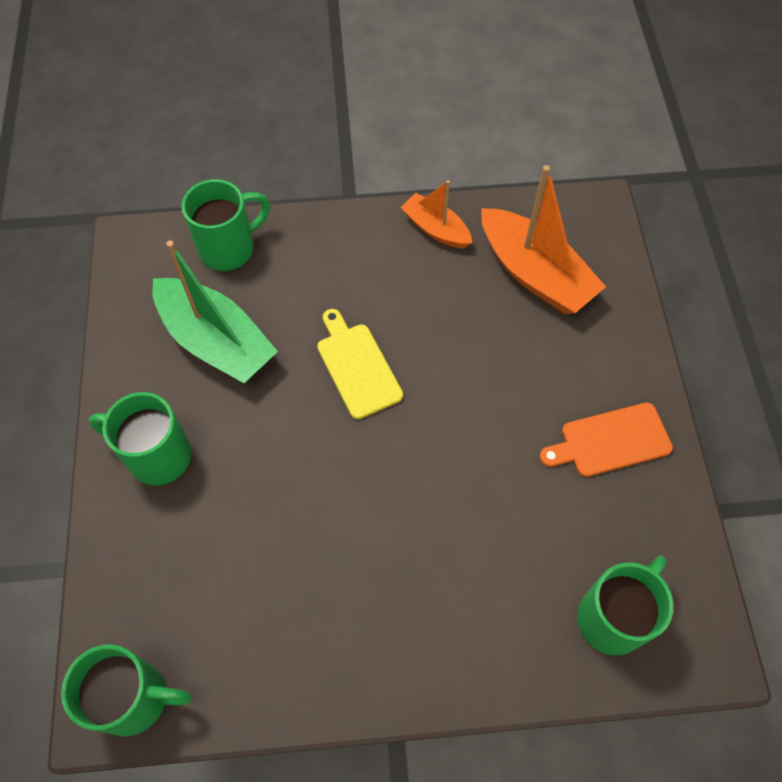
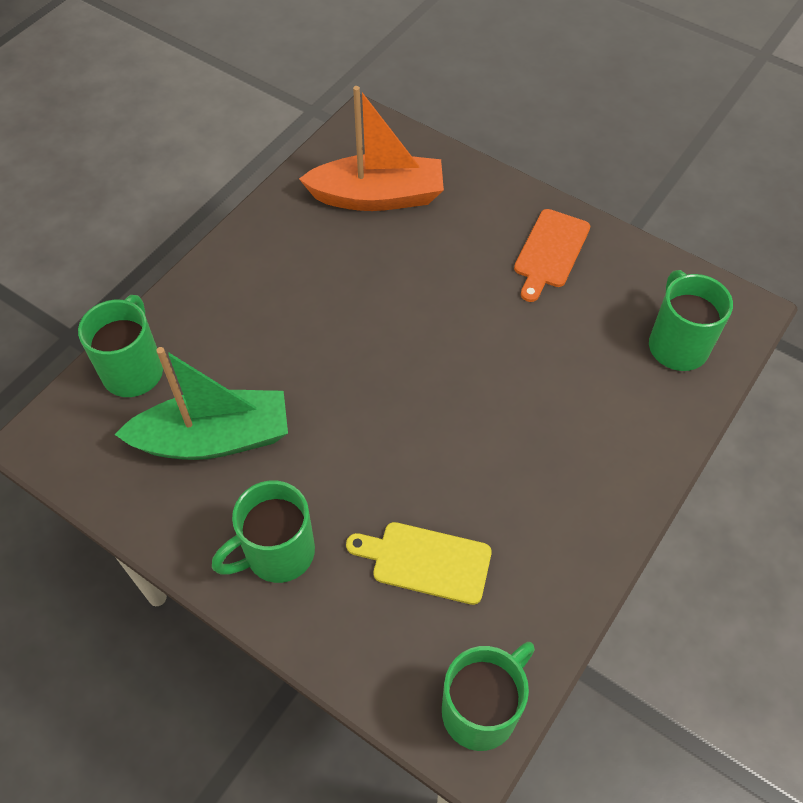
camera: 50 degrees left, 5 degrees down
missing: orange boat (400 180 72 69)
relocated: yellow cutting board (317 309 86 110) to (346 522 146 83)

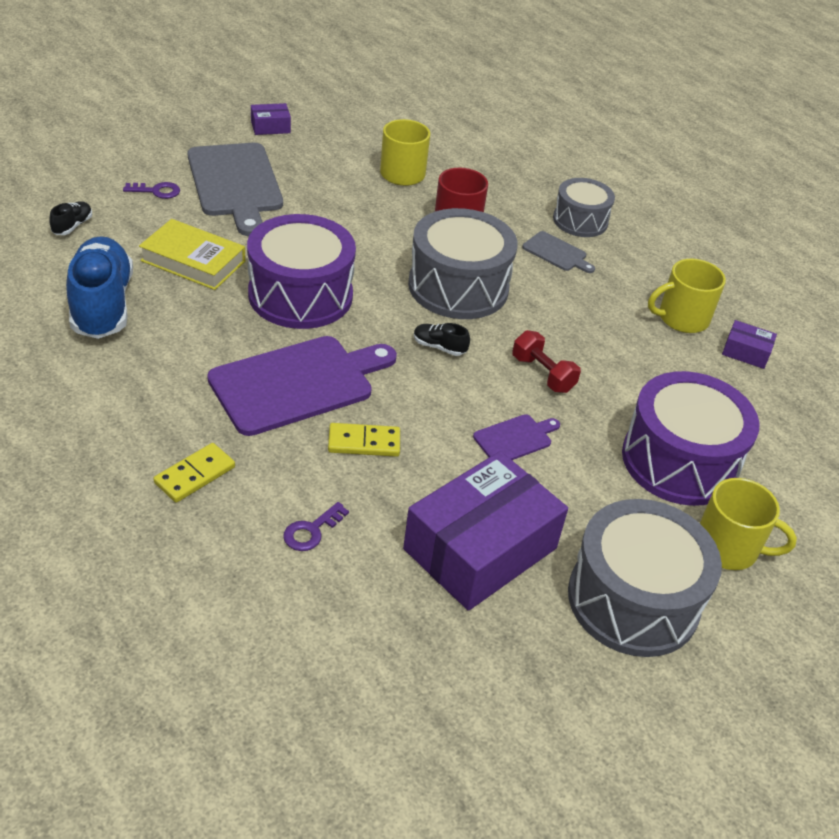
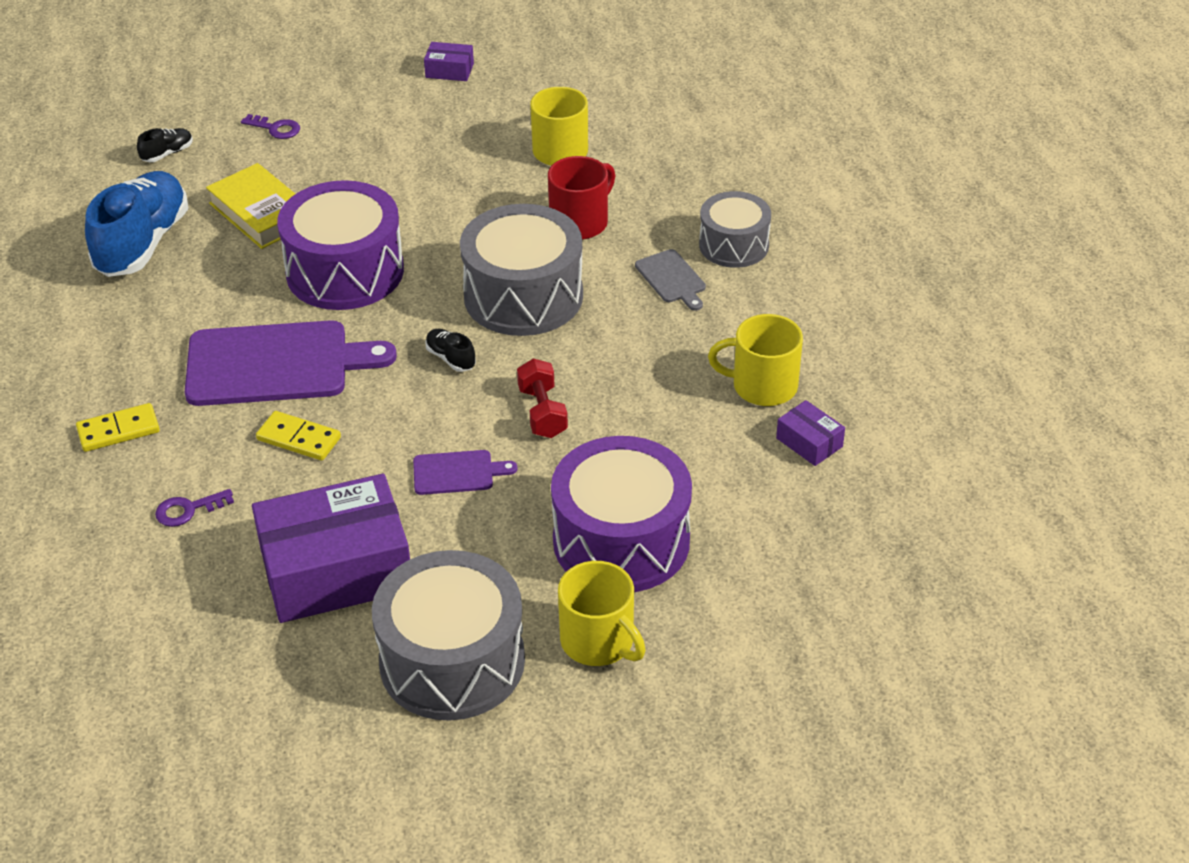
camera: 30 degrees right, 0 degrees up
missing: grey cutting board (188 143 95 93)

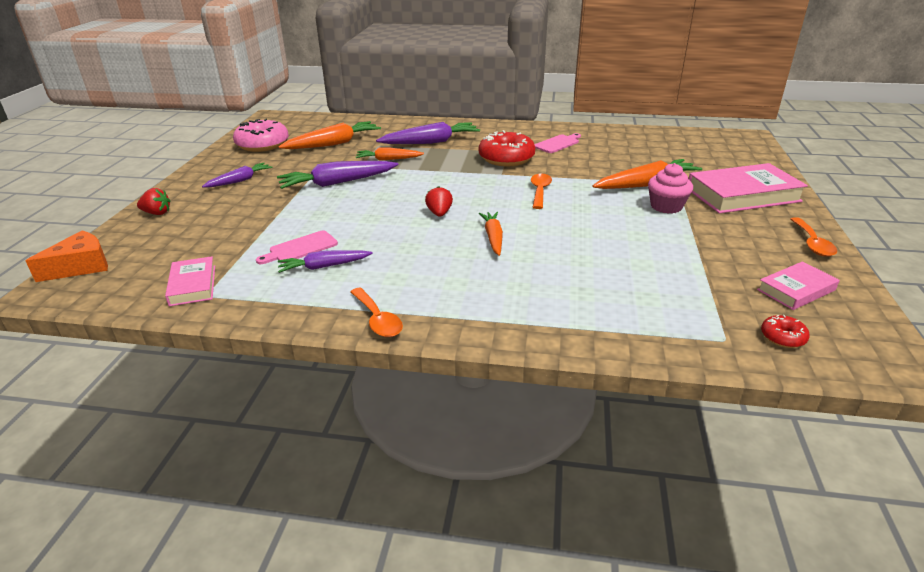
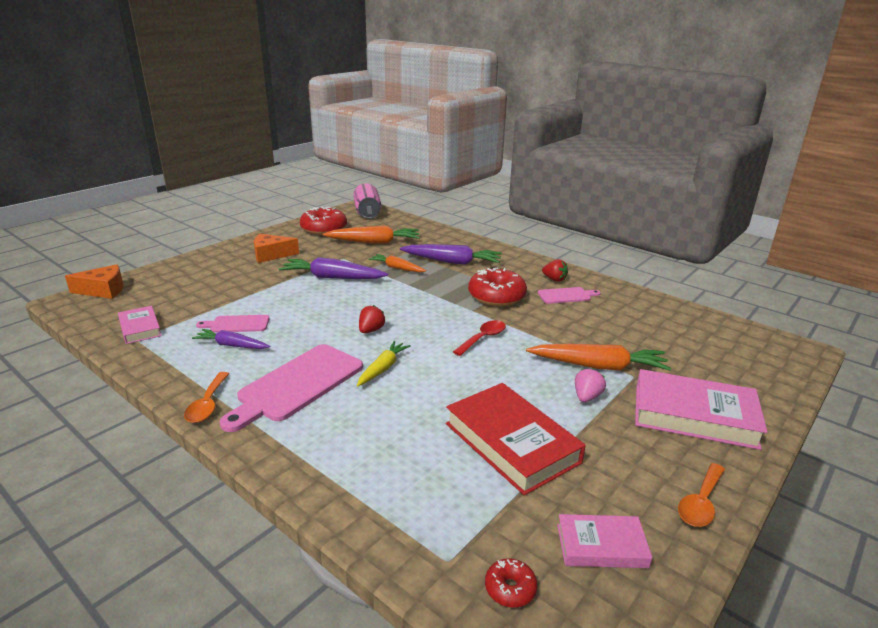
camera: 30 degrees right, 5 degrees down
appeared: pink can (353 183 29 36); pink cutting board (220 344 143 88); red book (446 383 140 113)
relocated: red strawberry (137 188 33 27) to (542 259 26 23)
exchanged: purple carrot (202 163 71 25) to orange cheese (254 234 45 29); pink cupcake (648 163 45 51) to pink strawberry (575 368 31 34)
colour: pink donut (233 118 56 34) to red donut (300 207 47 28); orange spoon (531 174 21 35) to red spoon (453 320 53 36); orange carrot (479 212 24 44) to yellow carrot (357 341 54 46)
spun: pink book (165 256 50 50) = (118 306 44 38) 45 degrees counterclockwise

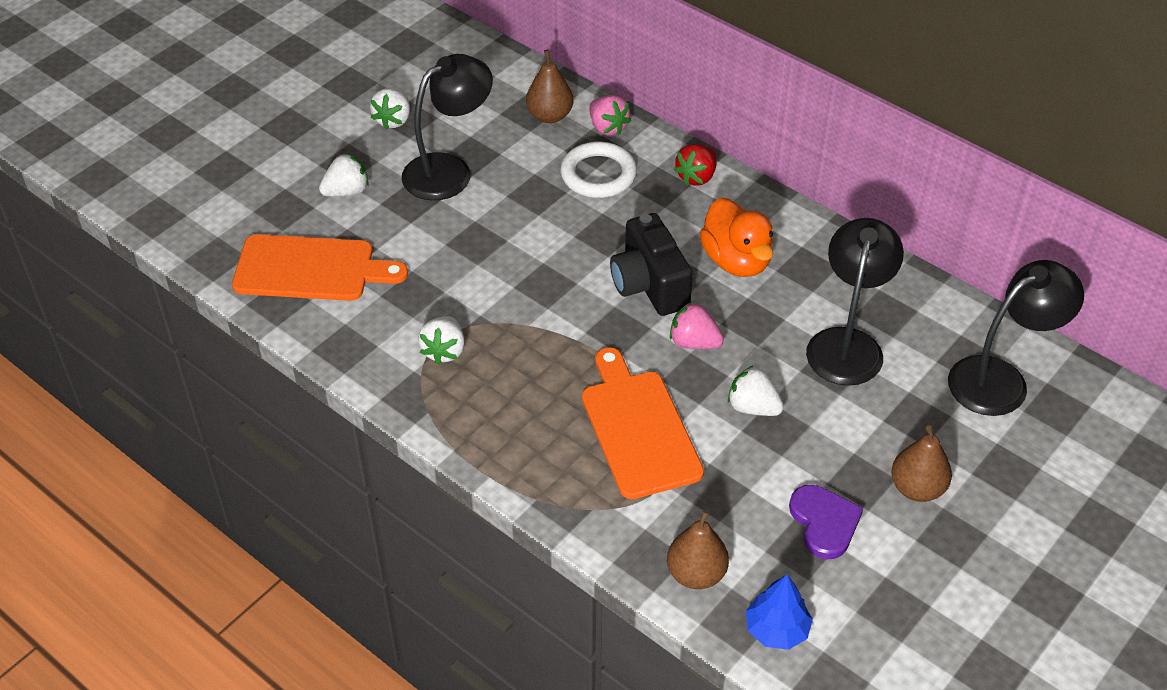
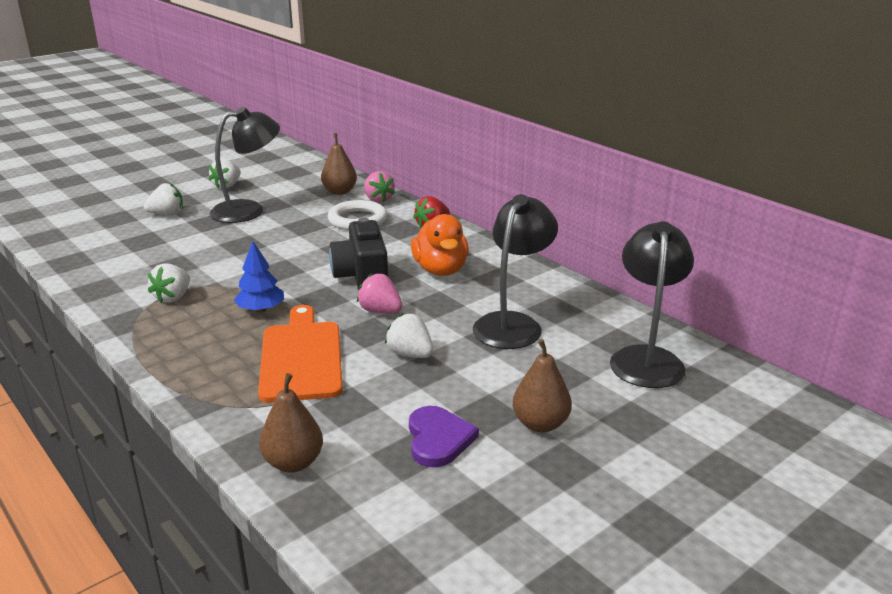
camera: 10 degrees right, 20 degrees down
missing: orange cutting board (232 234 176 67)
relocated: blue tree (746 575 67 75) to (234 241 50 71)
spun: black lamp (948 260 136 156) = (610 221 84 167) 60 degrees counterclockwise

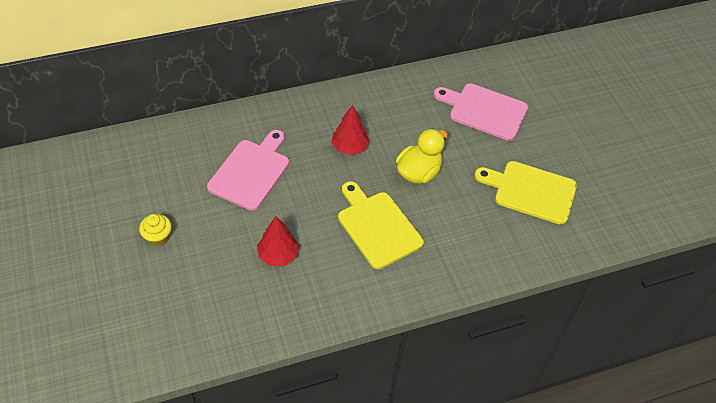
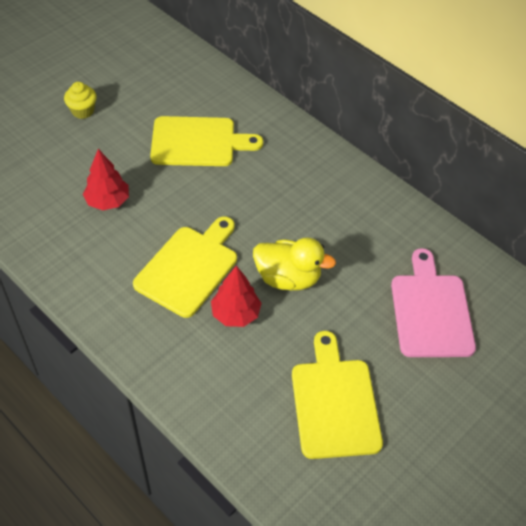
camera: 65 degrees right, 0 degrees up
relocated: red tree (331 105 39 50) to (211 266 50 61)
colour: pink cutting board (207 130 82 81) to yellow cutting board (150 116 113 50)

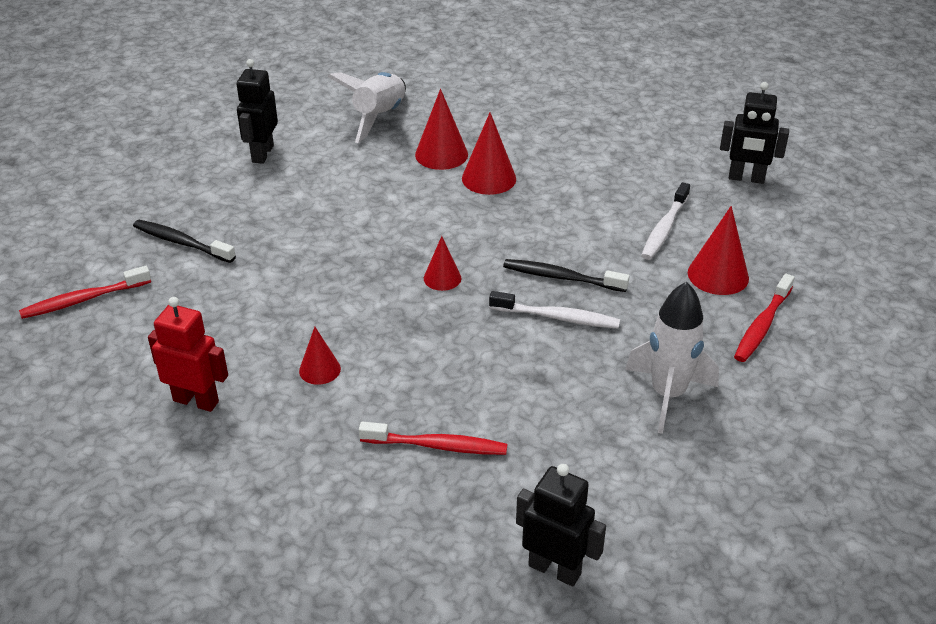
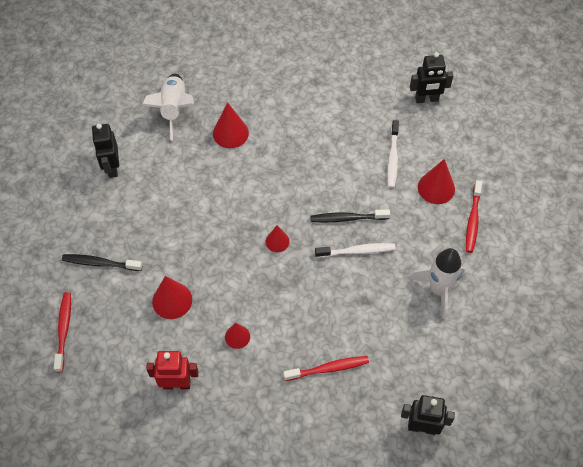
camera: 20 degrees left, 20 degrees up
relocated: red cone (462 112 54 83) to (152 276 40 43)
spun: red toothbrush (19 266 132 53) = (53 292 18 80) 135 degrees clockwise

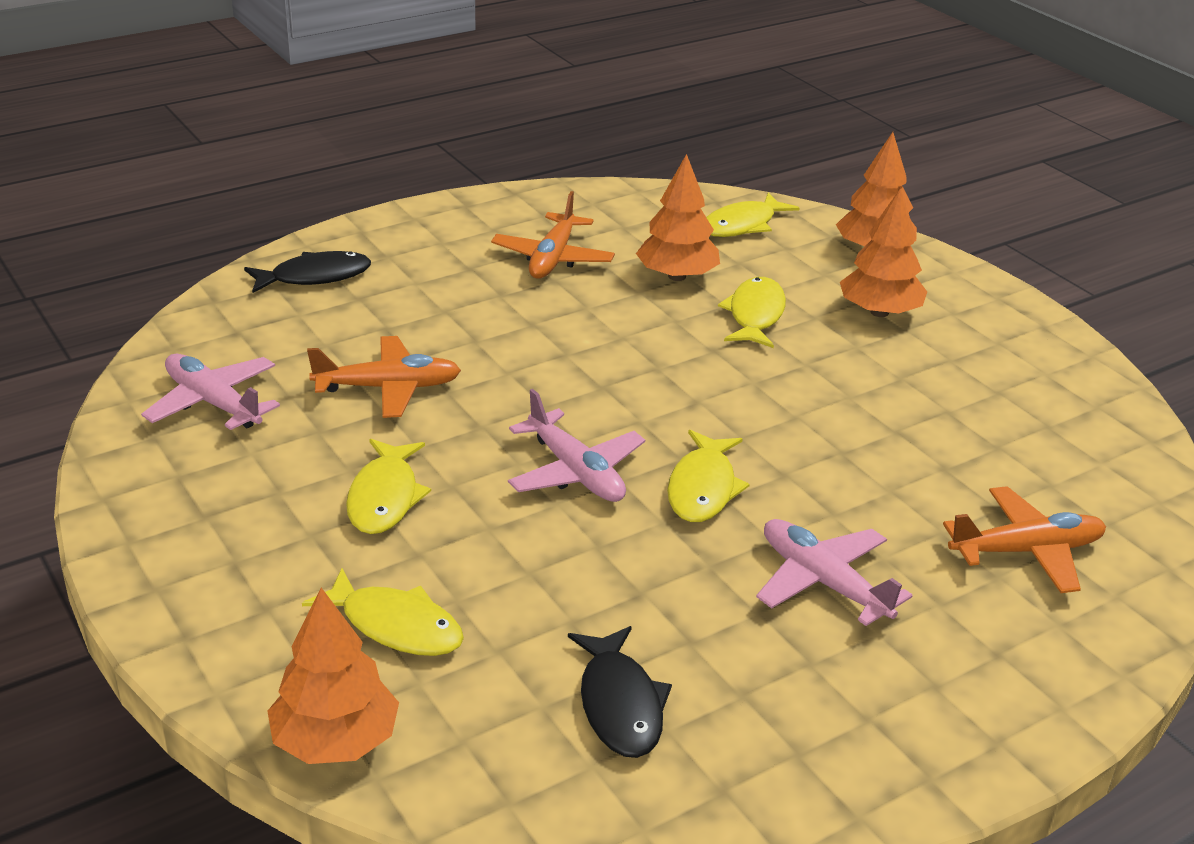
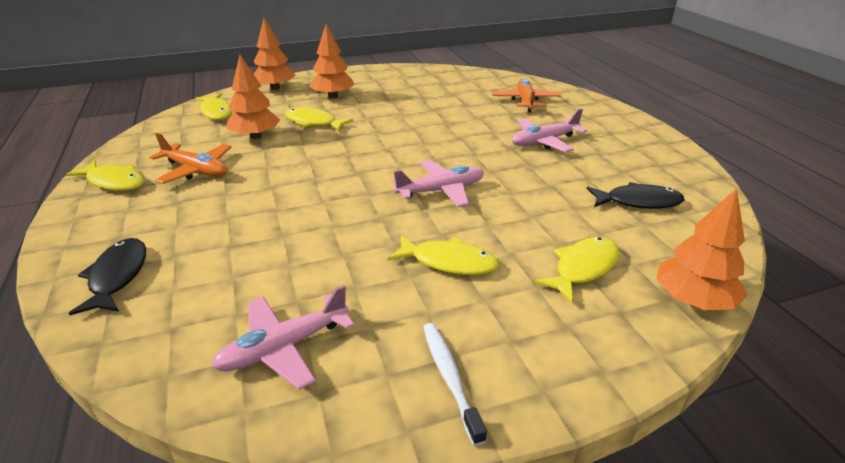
camera: 75 degrees left, 0 degrees up
missing: orange plane (307 336 154 82)
appeared: white toothbrush (423 323 64 123)
relocated: yellow fish (667 430 83 92) to (66 160 78 31)

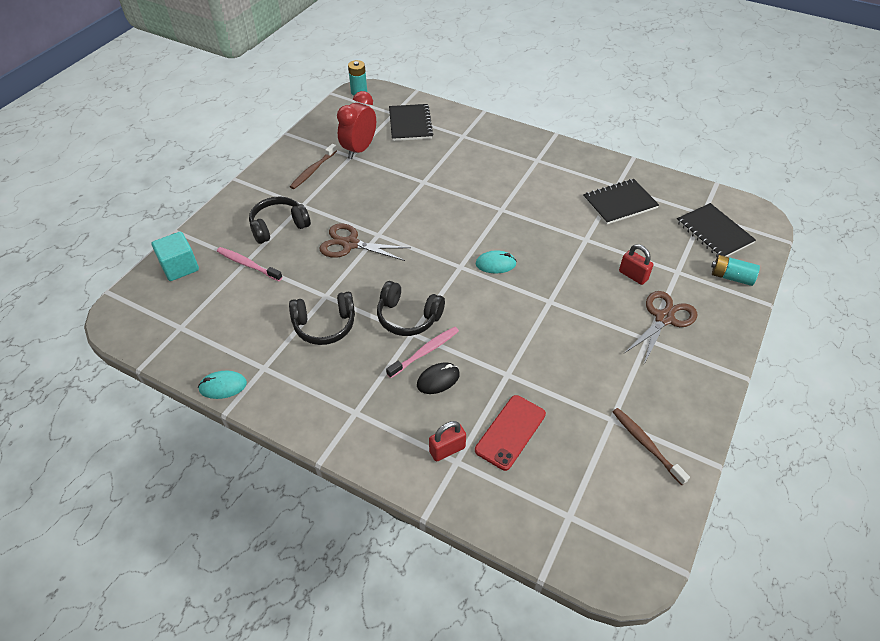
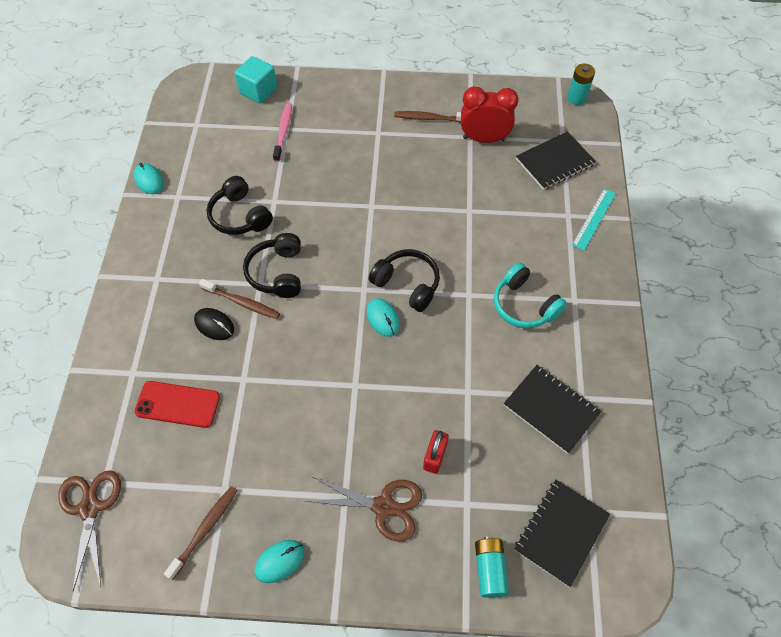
camera: 65 degrees right, 10 degrees up
missing: red padlock (429 421 37 41)
appeared: turquoise ruler (572 188 44 63); turquoise headphones (494 262 73 67); turquoise mouse (255 540 49 43)
relocated: black headphones (249 196 62 48) to (369 249 71 63); brown scissors (319 223 92 38) to (58 470 63 122)
colour: pink toothbrush (386 327 73 51) to brown toothbrush (199 279 81 40)

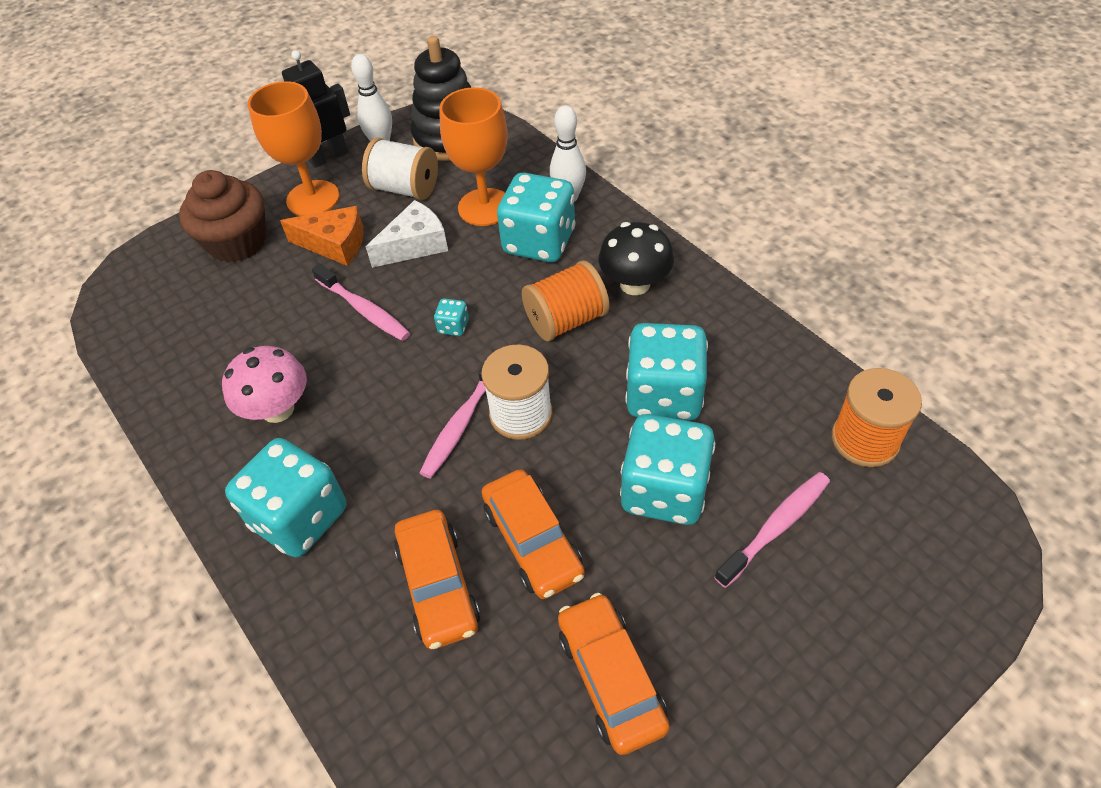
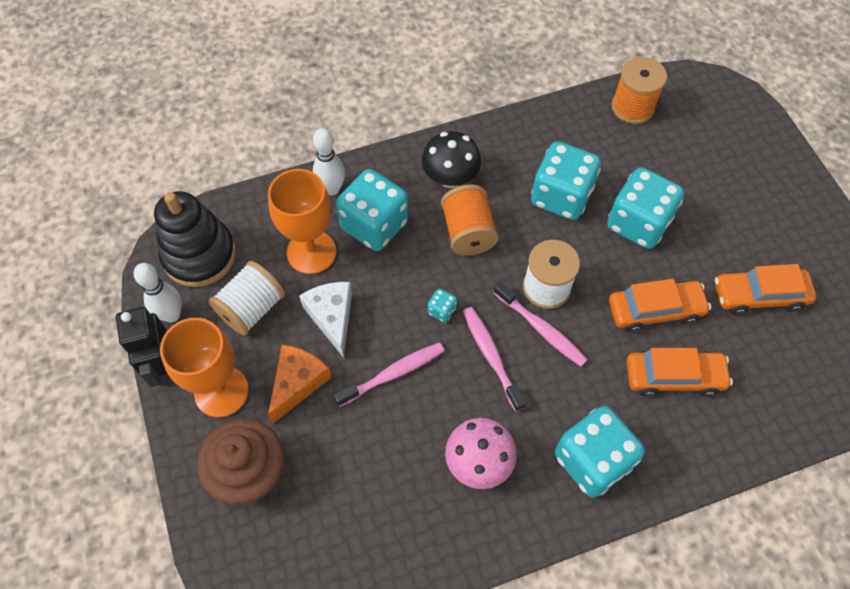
camera: 75 degrees left, 10 degrees up
relocated: pink toothbrush (714 472 116 116) to (463 307 63 105)

